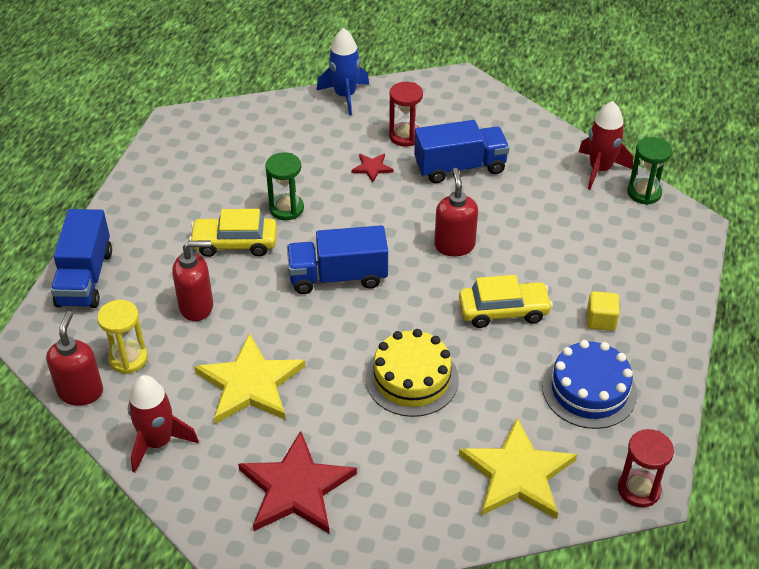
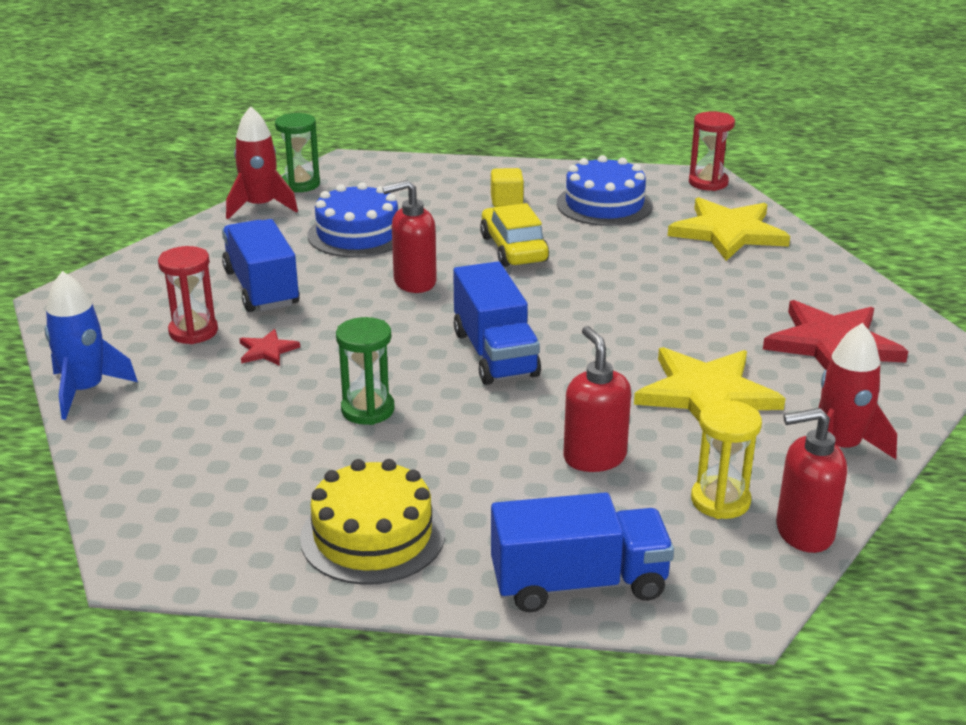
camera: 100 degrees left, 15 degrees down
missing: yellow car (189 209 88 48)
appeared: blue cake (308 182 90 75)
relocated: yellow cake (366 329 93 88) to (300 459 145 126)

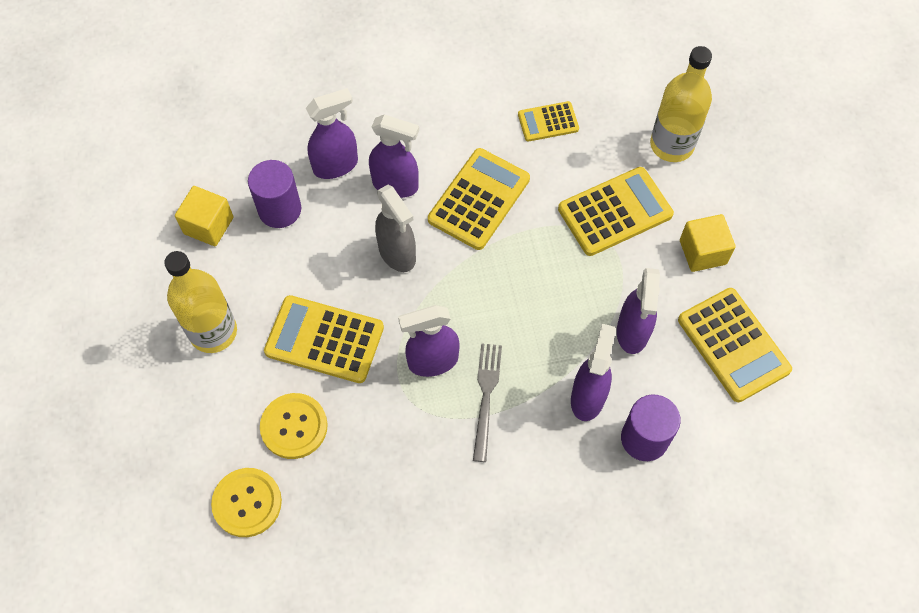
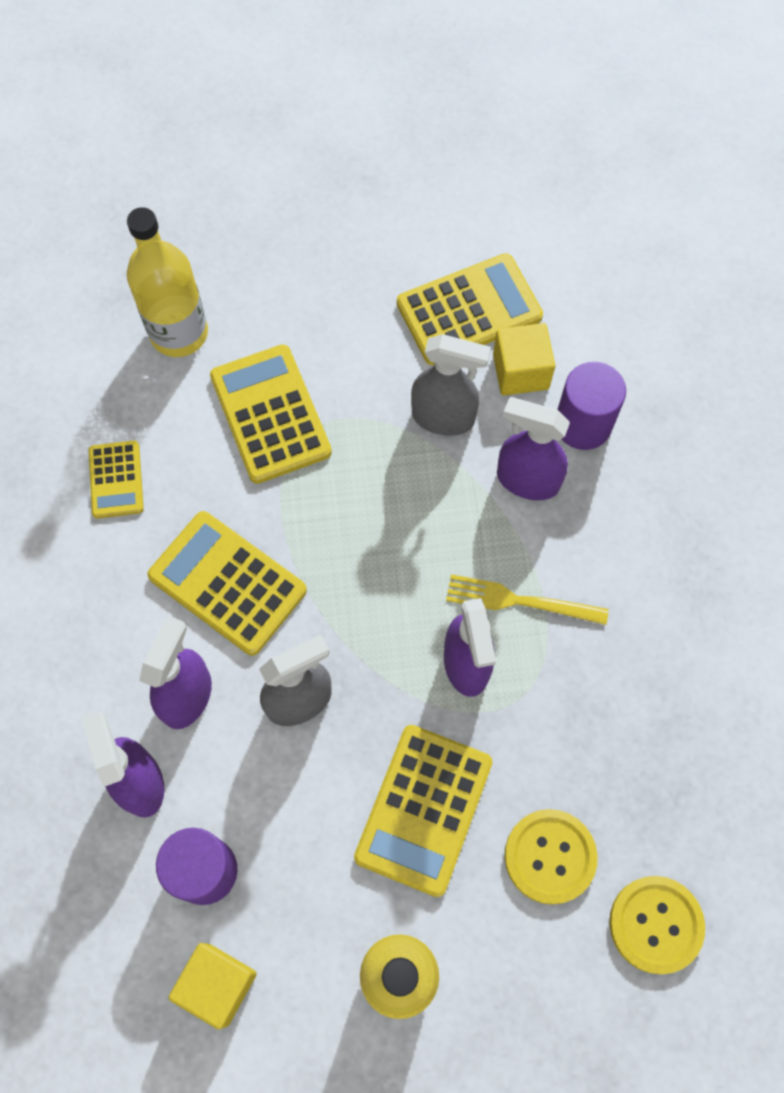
camera: 85 degrees left, 5 degrees up
relocated: yellow cube (680 214 56 58) to (493 323 62 73)
colour: purple spray bottle (617 268 43 86) to grey spray bottle (411 334 80 102); grey fork (473 343 29 119) to yellow fork (446 574 163 51)

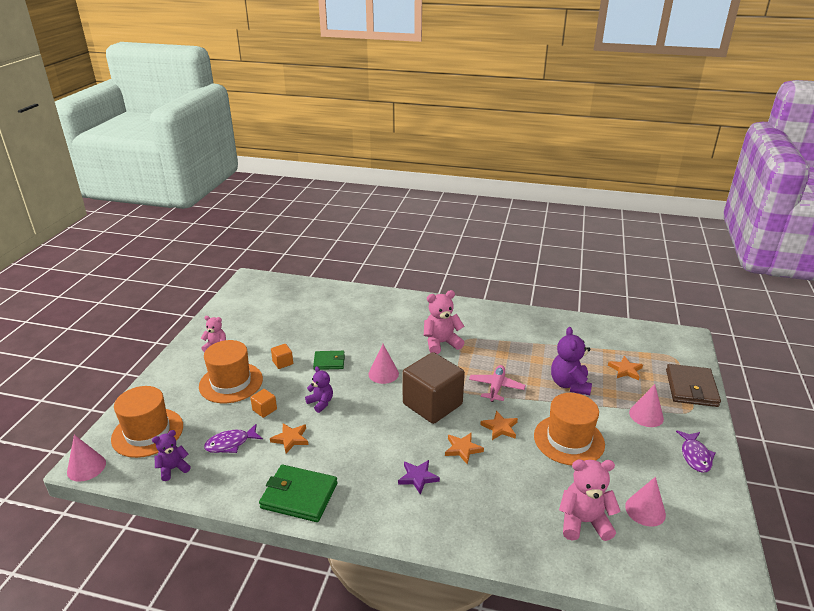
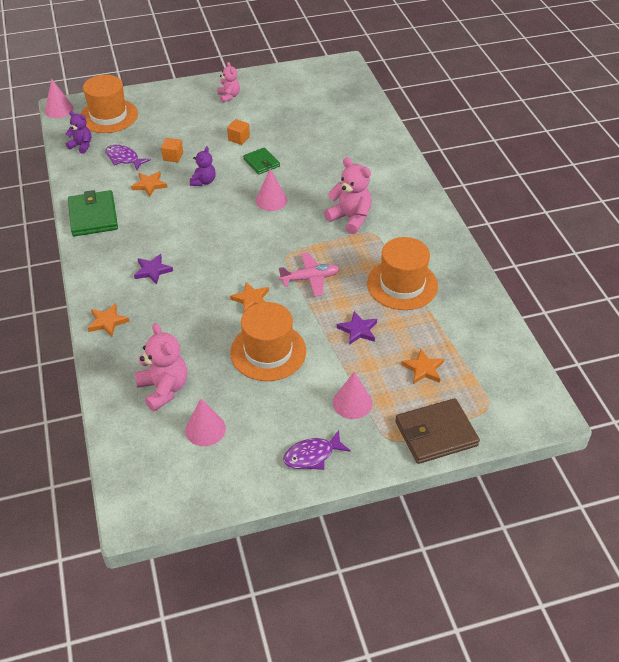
camera: 60 degrees right, 15 degrees up
missing: brown cube (403 352 62 72)
relocated: orange hat (199 340 64 63) to (367 237 71 73); orange star (445 433 39 31) to (88 303 41 34)
exchanged: purple teddy bear (551 327 41 68) to purple star (337 311 40 34)

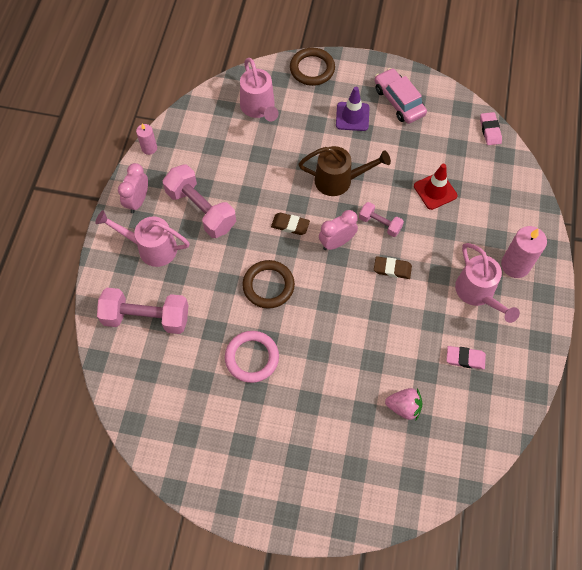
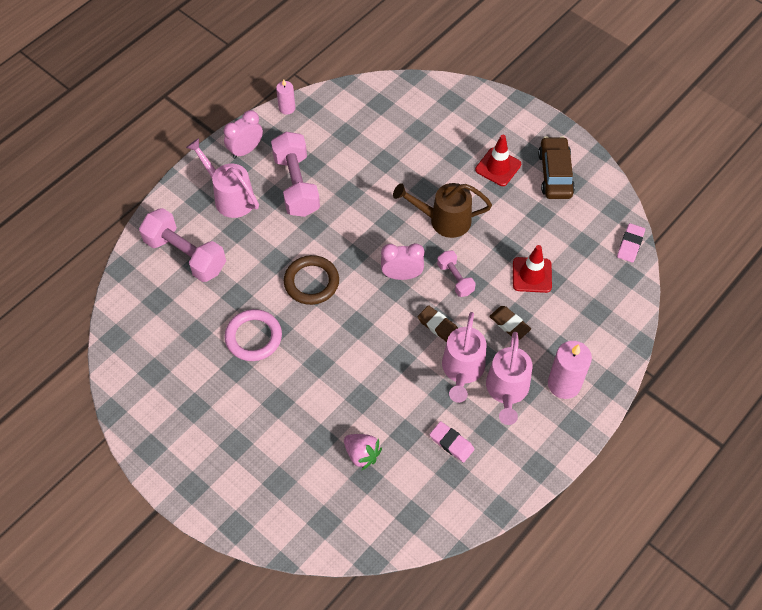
camera: 30 degrees right, 5 degrees down
missing: brown ring (290 48 45 38)
relocated: pink watering can (240 58 39 63) to (442 312 44 91); brown eraser (271 213 39 22) to (489 306 42 34)
colour: pink car (375 68 52 56) to brown car (538 136 37 63); purple traffic cone (336 87 33 44) to red traffic cone (475 135 46 51)
spun: brown watering can (298 146 93 50) = (393 183 99 55) 150 degrees clockwise

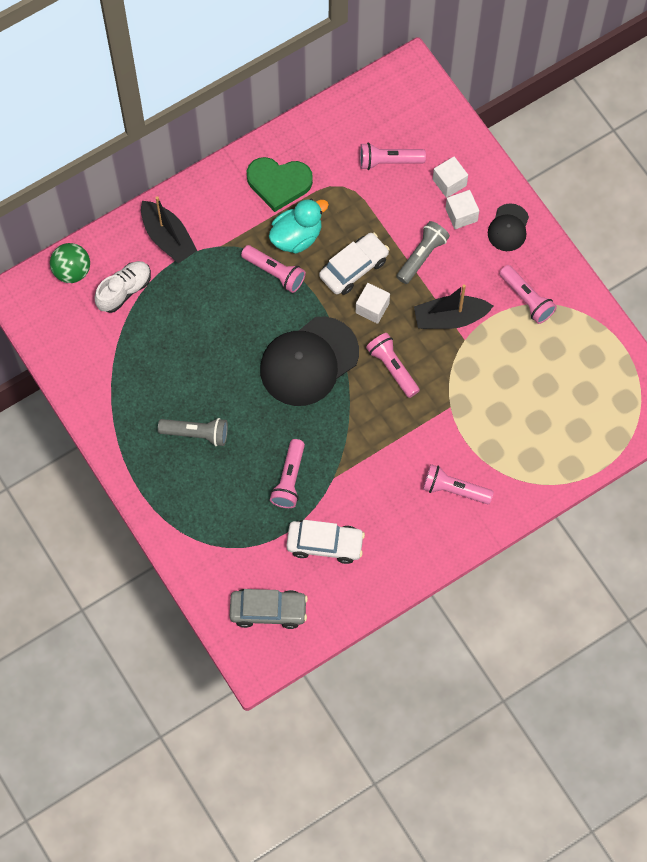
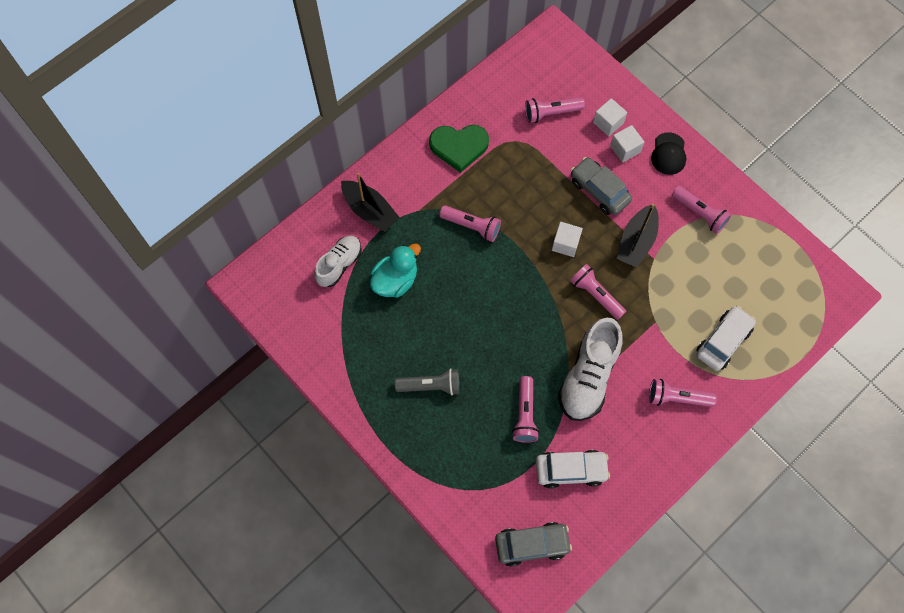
camera: 10 degrees left, 0 degrees up
missing: green ball (50 243 40 40); black cap (260 317 99 89)
appeared: white shoe (558 318 64 103)
relocated: turquoise duck (269 199 60 55) to (370 244 51 54); white car (319 233 70 62) to (696 305 60 66)
exchanged: grey flashlight (396 221 54 63) to grey car (571 157 61 58)
spun: black boat (414 284 79 45) = (617 203 42 65) 45 degrees counterclockwise

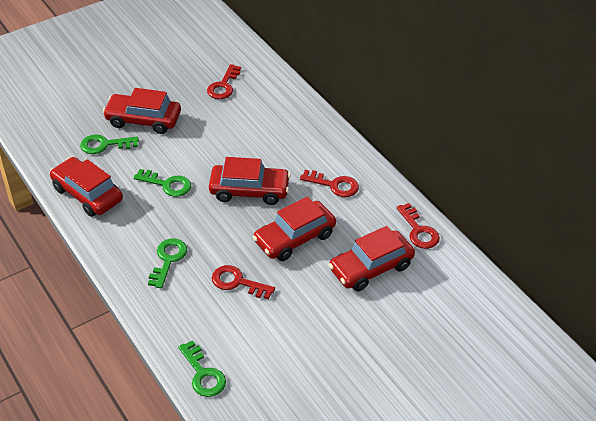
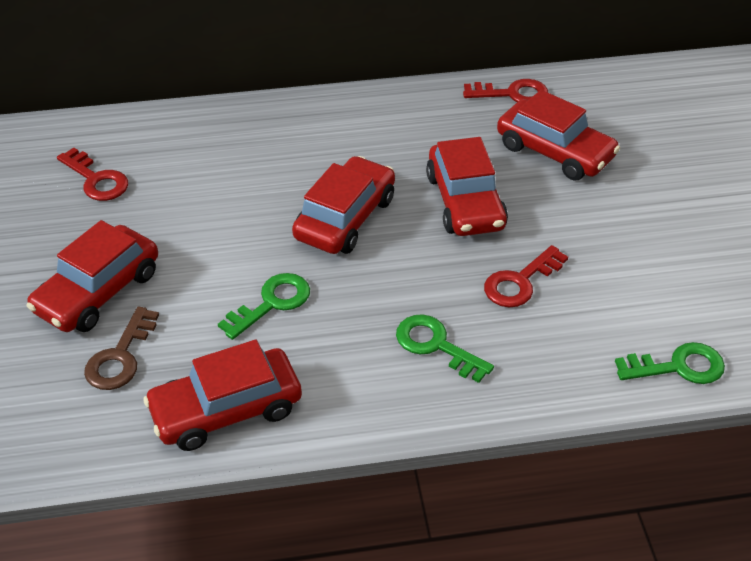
camera: 65 degrees left, 0 degrees up
missing: red key (300 170 59 27)
colour: green key (80 134 59 20) to brown key (84 306 75 84)
spun: red car (329 226 86 65) = (497 90 123 91) 45 degrees counterclockwise

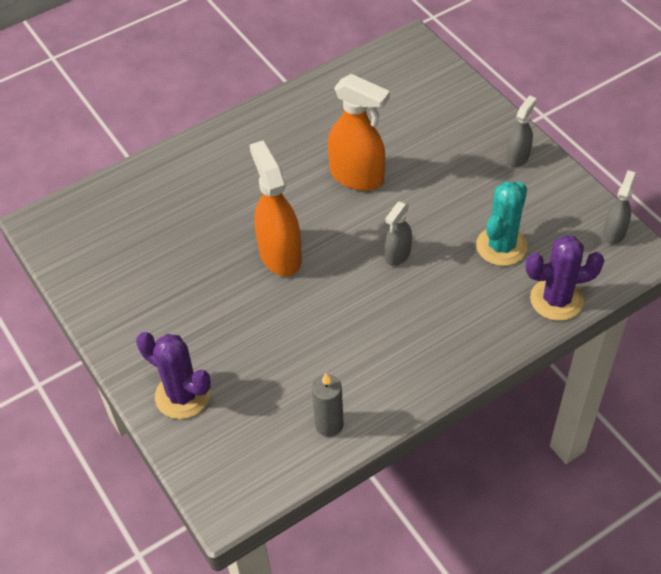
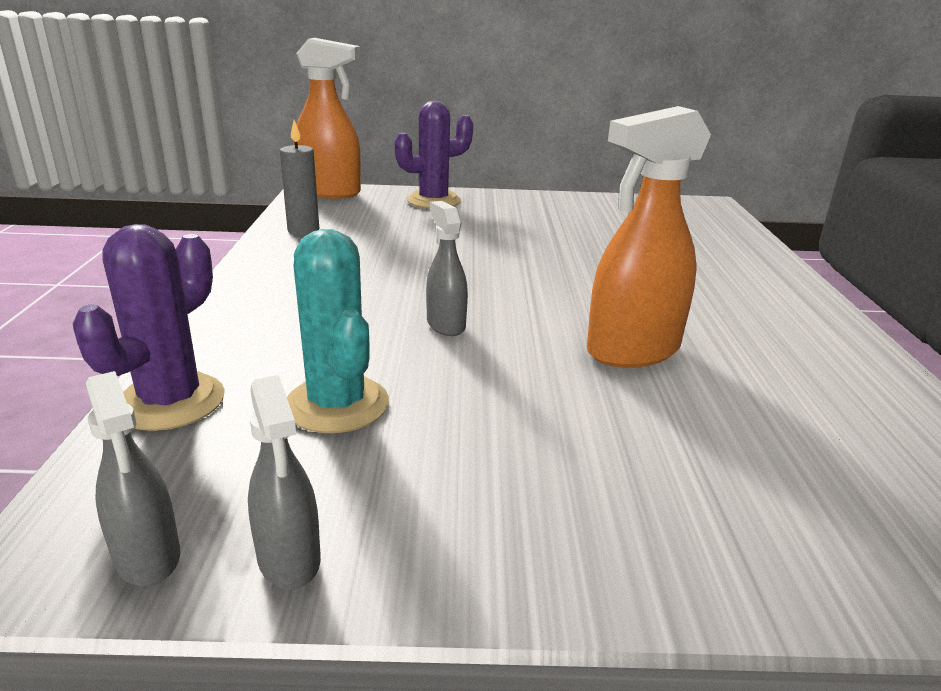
camera: 120 degrees right, 25 degrees down
relocated: grey spray bottle (507 95 30 72) to (248 375 73 215); orange spray bottle (250 140 52 136) to (293 38 68 161)

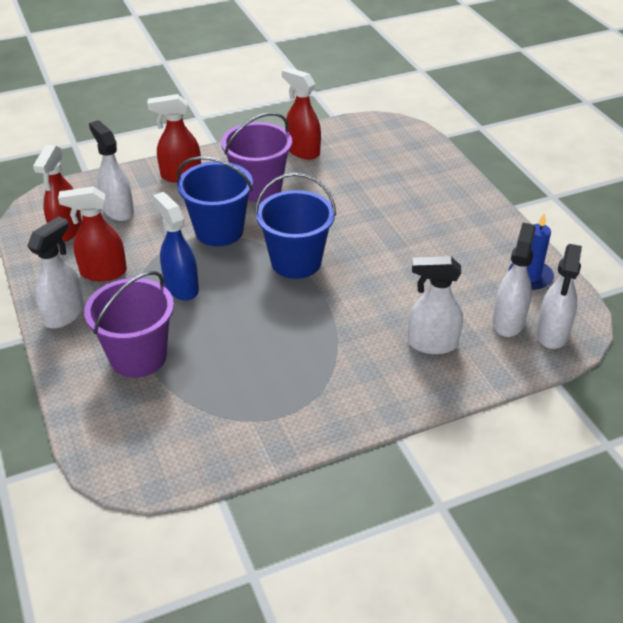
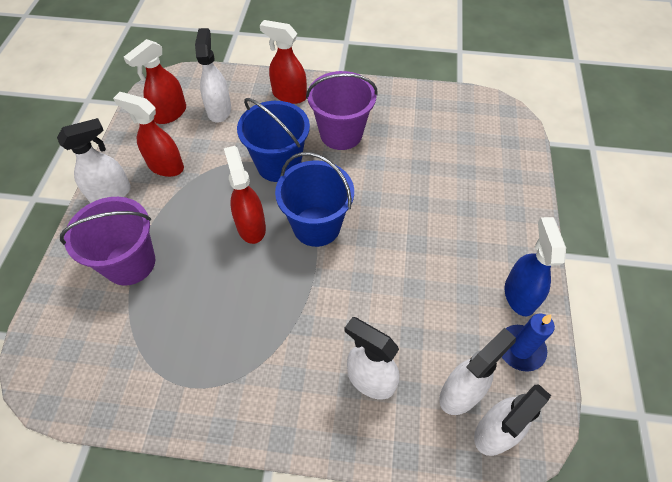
camera: 30 degrees right, 15 degrees up
relocated: red spray bottle (282 67 39 92) to (224 146 42 98); blue spray bottle (153 192 46 109) to (505 217 61 99)

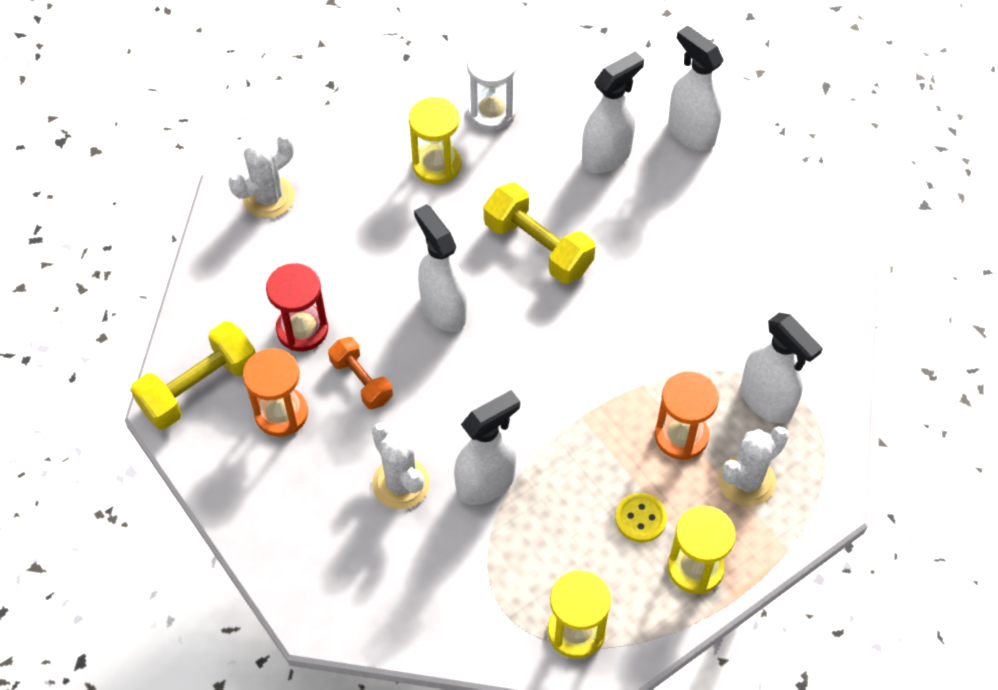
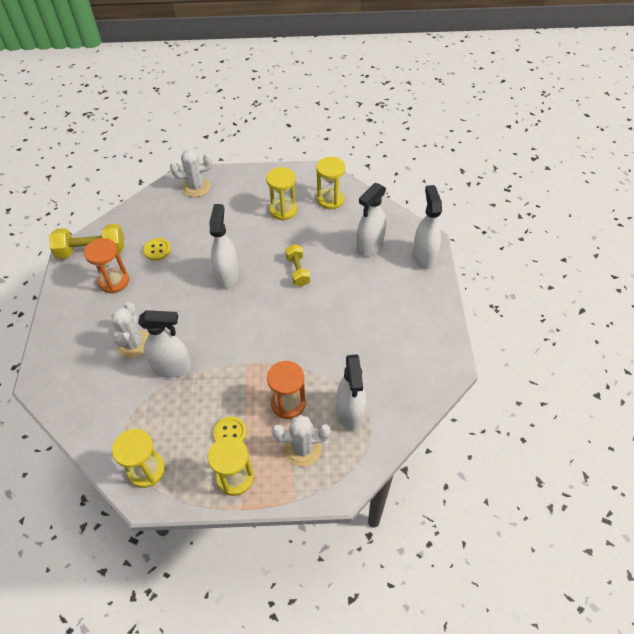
camera: 35 degrees right, 5 degrees down
missing: orange dumbbell (328 337 65 72)
exchanged: red hourglass (266 263 62 88) to yellow button (143 238 28 23)
colour: white hourglass (467 43 50 87) to yellow hourglass (316 157 29 52)
spun: white spray bottle (582 51 62 122) = (356 183 30 74) 135 degrees clockwise
size: yellow dumbbell (484 182 111 102) = (285 244 25 42) x0.62

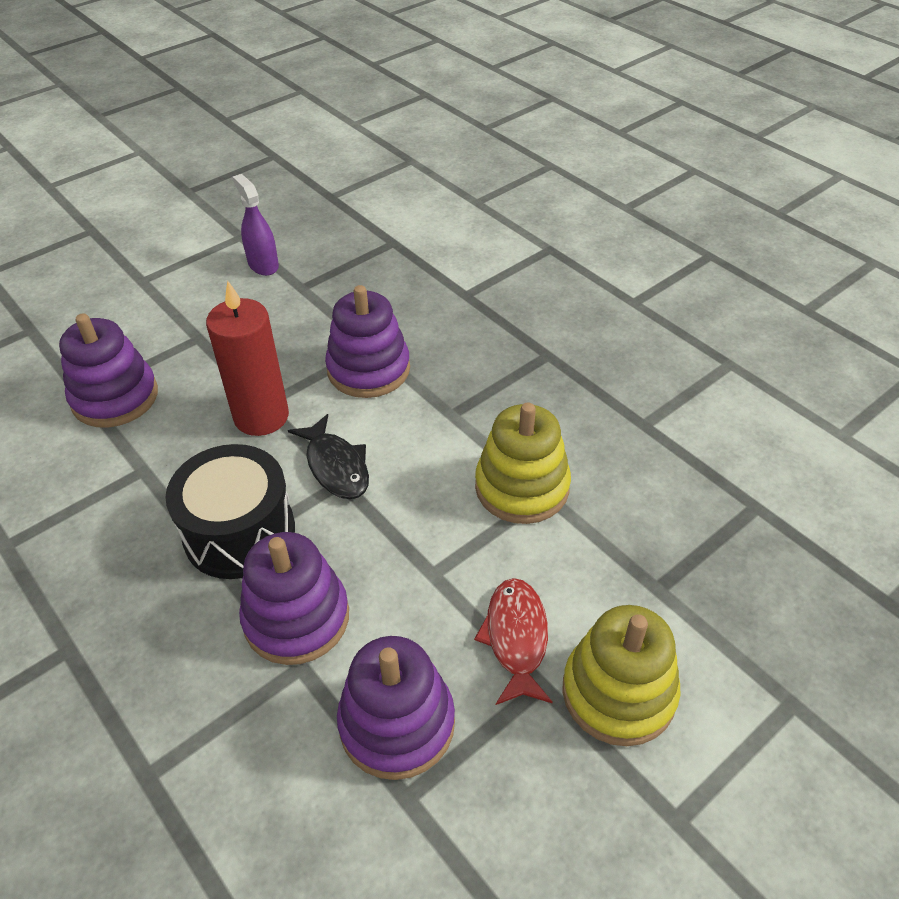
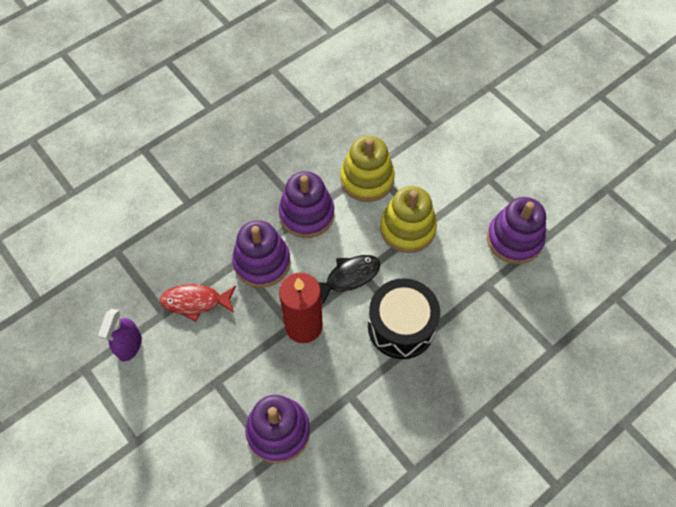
camera: 90 degrees left, 15 degrees up
relocated: purple stacking toy (239 532 110 133) to (279 171 55 67); red fish (474 578 79 127) to (160 284 76 38); yellow stacking toy (562 605 118 141) to (380 186 57 67)
spun: purple spray bottle (233 174 46 102) = (98 309 44 53) 45 degrees counterclockwise

